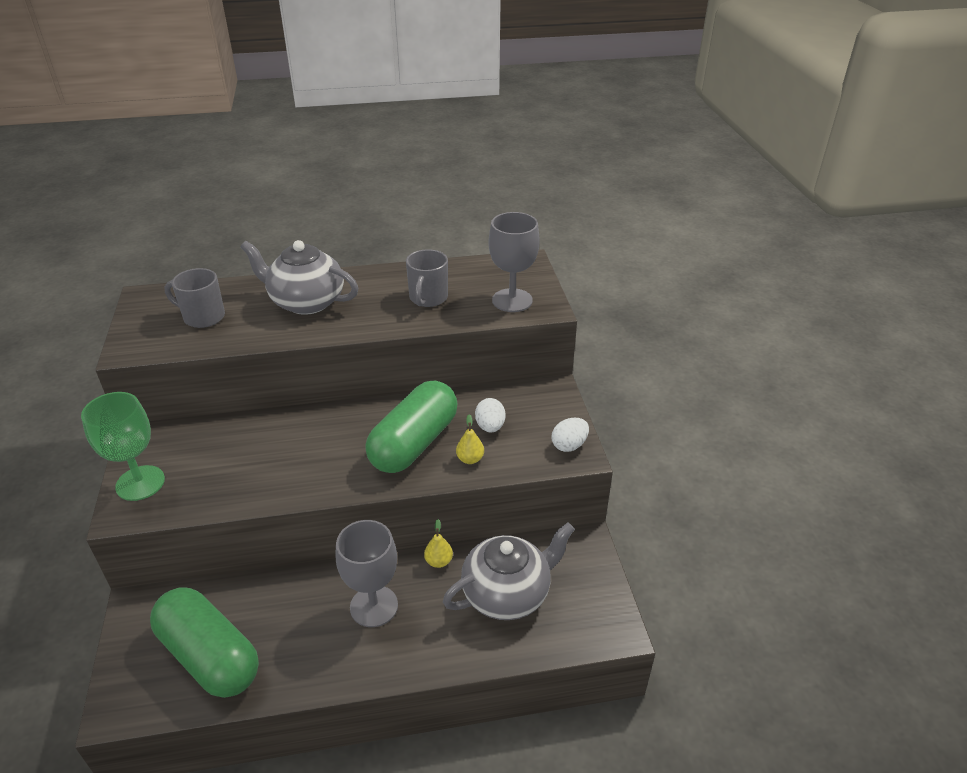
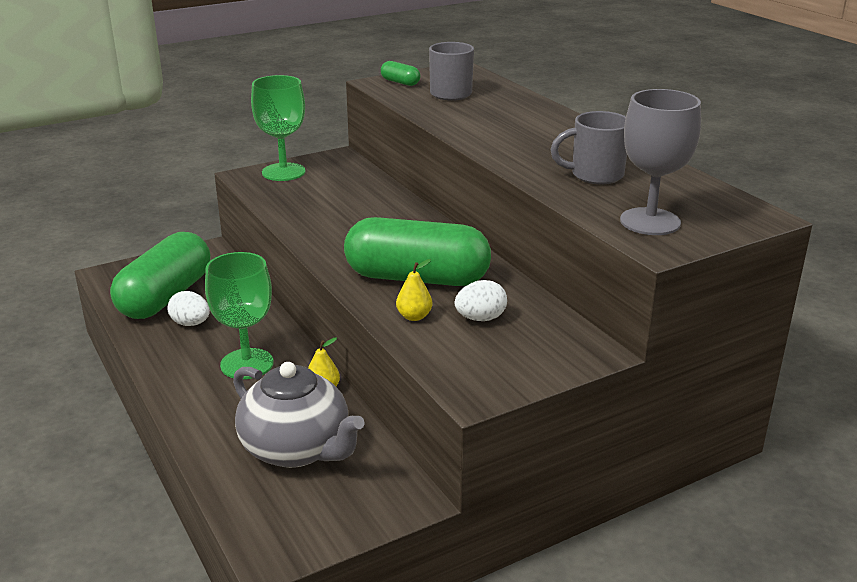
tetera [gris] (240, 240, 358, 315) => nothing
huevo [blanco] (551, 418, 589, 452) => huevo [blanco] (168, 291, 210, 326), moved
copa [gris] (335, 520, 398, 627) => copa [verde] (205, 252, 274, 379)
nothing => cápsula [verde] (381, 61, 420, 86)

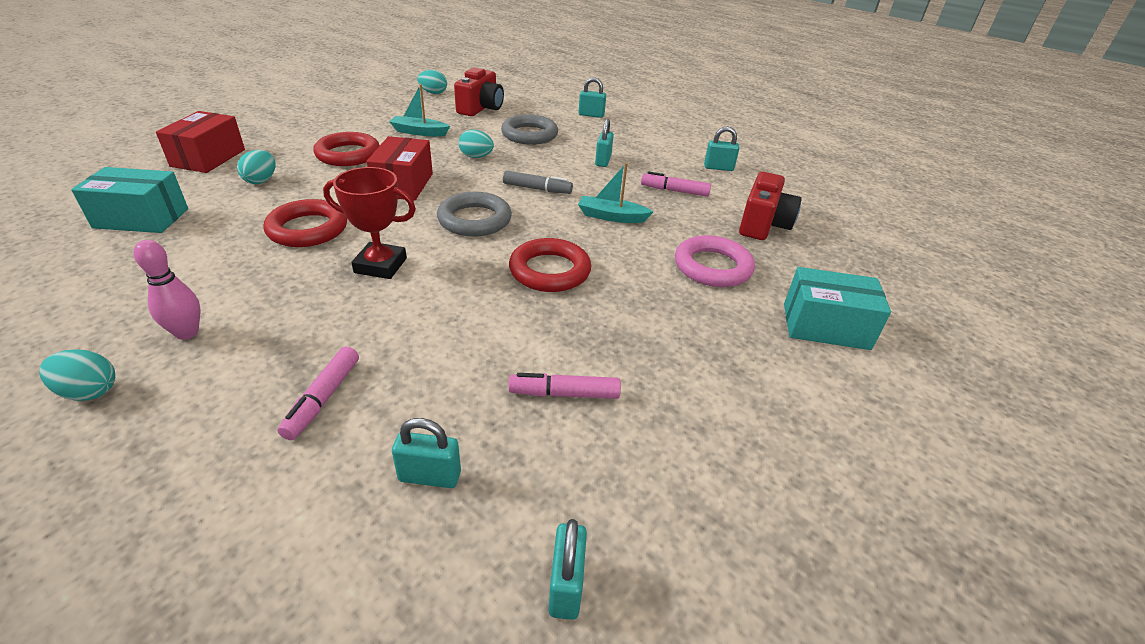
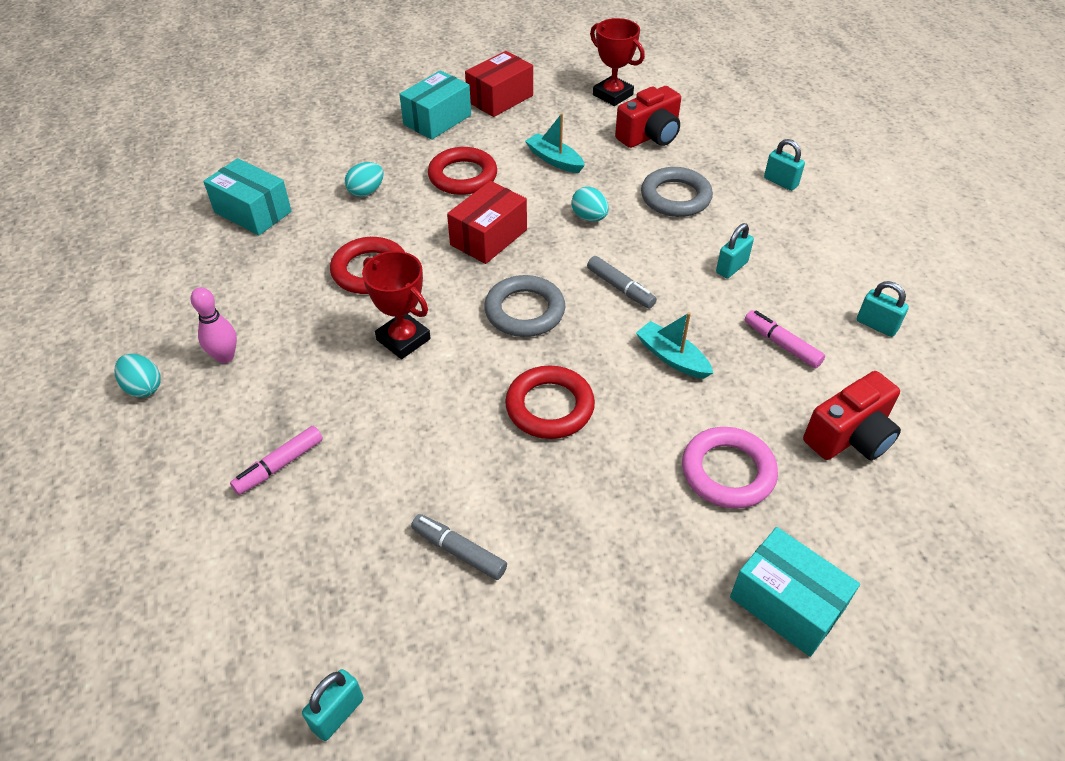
huevo [turquesa] (417, 70, 447, 94) => trofeo [rojo] (590, 18, 645, 106)
caja [rojo] (156, 111, 245, 173) => caja [rojo] (465, 51, 533, 117), moved
rotulador [rosa] (508, 373, 621, 399) => rotulador [gris] (411, 514, 507, 580)
candado [turquesa] (392, 418, 461, 488) => nothing
nothing => caja [turquesa] (399, 70, 471, 140)

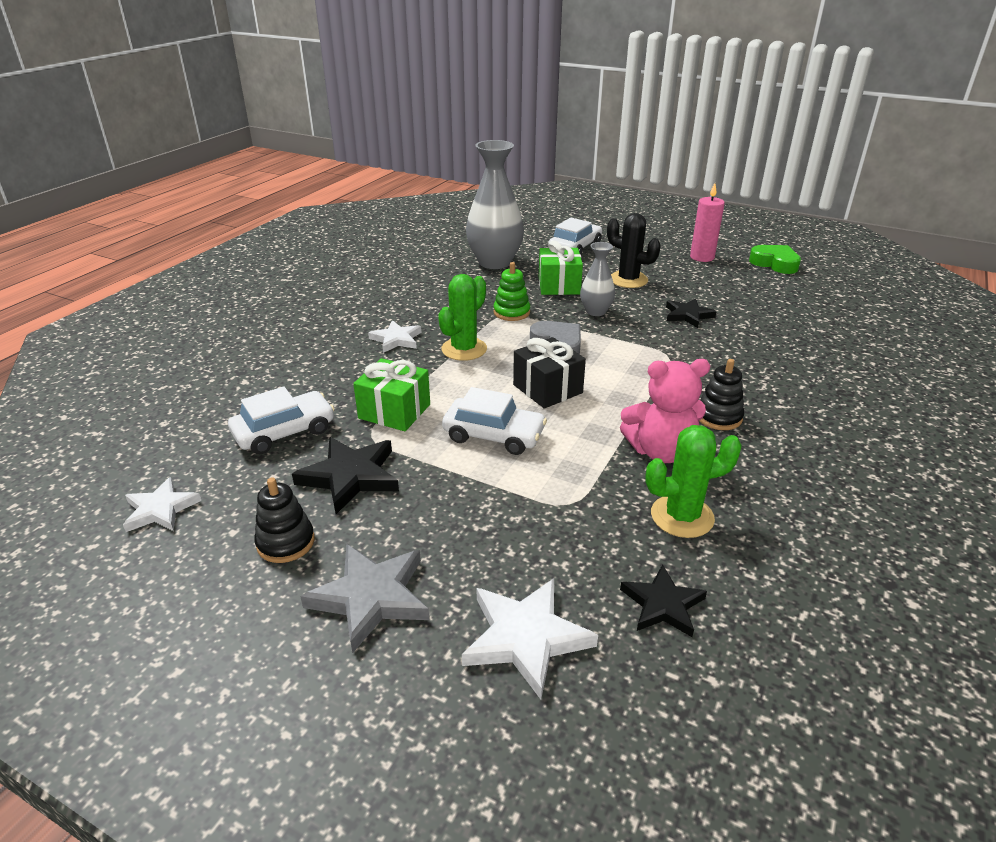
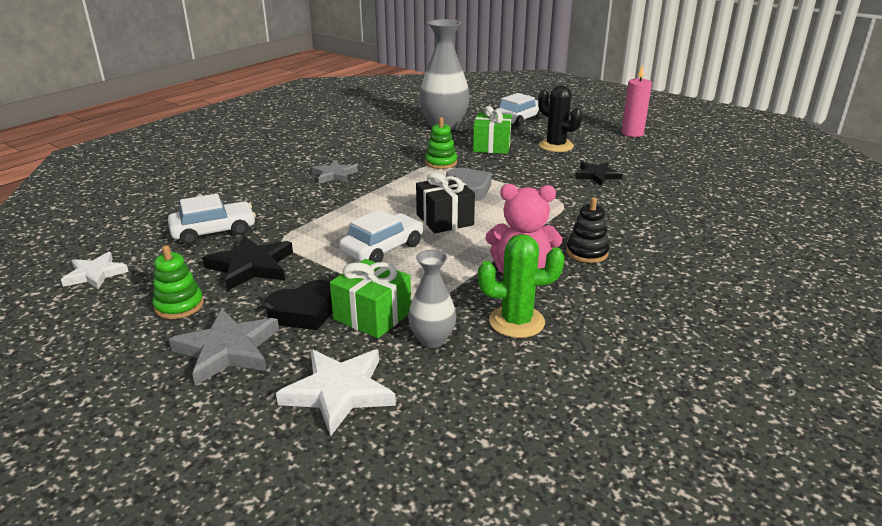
florero [gris] (580, 242, 615, 316) => florero [gris] (408, 250, 456, 348), moved
corazón [verde] (749, 245, 801, 274) => nothing
cactus [verde] (438, 274, 487, 361) => nothing
estrella [blanco] (368, 320, 422, 353) => estrella [gris] (312, 160, 358, 184)
regalo [verde] (353, 358, 430, 431) => regalo [verde] (330, 259, 411, 339), moved
coche [blanco] (442, 387, 547, 455) => coche [blanco] (339, 209, 423, 263), 75 degrees counterclockwise
juguete apilable [negro] (254, 478, 315, 563) => juguete apilable [verde] (152, 245, 204, 319)
estrella [negro] (620, 564, 707, 637) => nothing
nothing => corazón [negro] (265, 280, 333, 330)

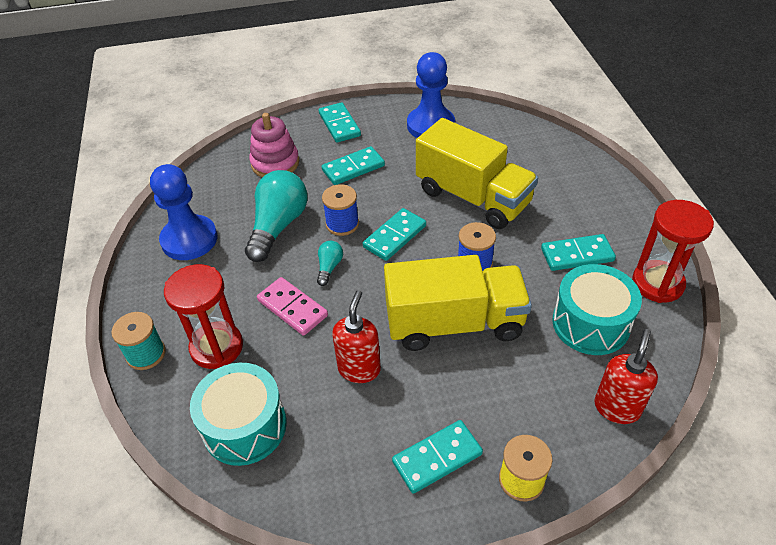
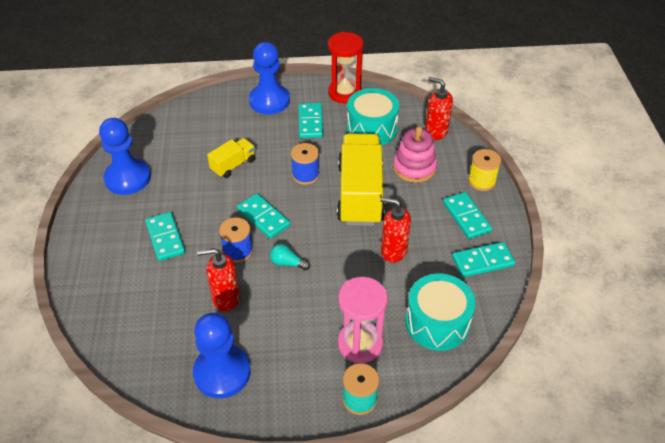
ficha de dominó [turquesa] (319, 102, 361, 143) => ficha de dominó [turquesa] (452, 242, 515, 277), moved
juguete apilable [rosa] (249, 113, 299, 178) => juguete apilable [rosa] (393, 127, 437, 183), moved
camión [amarillo] (416, 118, 538, 229) => camión [amarillo] (207, 138, 255, 178), x0.49
bombilla [turquesa] (245, 170, 308, 262) => dispensador de jabón [rojo] (197, 248, 240, 311)
reloj de arena [rojo] (164, 264, 243, 369) => reloj de arena [rosa] (338, 277, 388, 363)
ficha de dominó [rosa] (257, 277, 328, 336) => nothing
nothing => peón [azul] (249, 42, 290, 114)

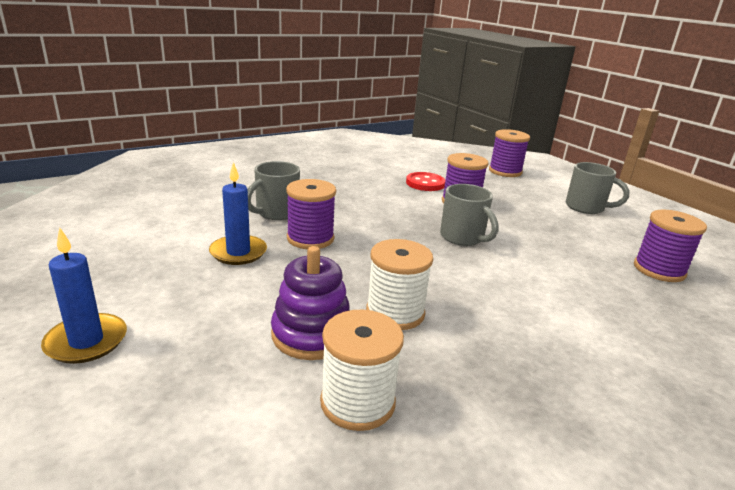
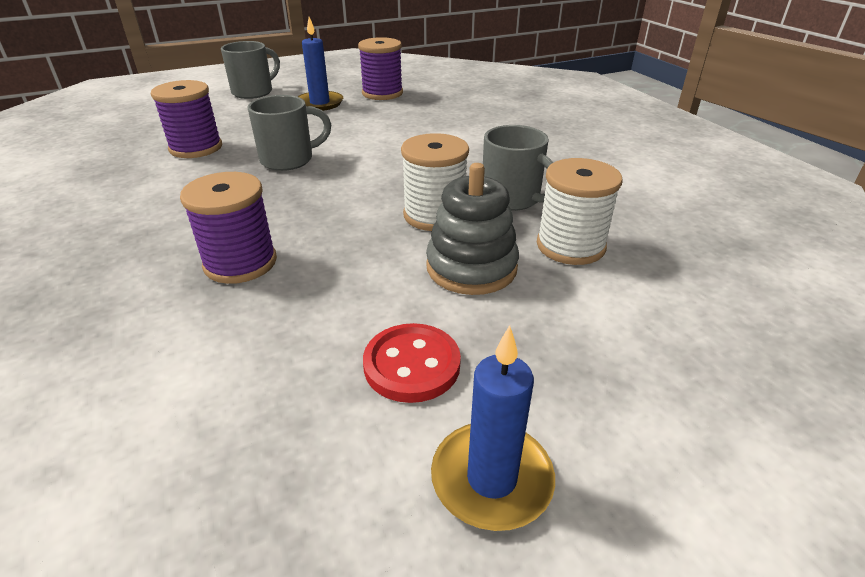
carrete [morado] (489, 129, 530, 177) => nothing
taza [gris] (248, 161, 300, 220) => taza [gris] (483, 125, 554, 211), moved
vela [azul] (209, 162, 267, 265) => vela [azul] (298, 17, 343, 111), moved
botón [rojo] (406, 172, 445, 191) => botón [rojo] (363, 323, 461, 403), moved
juguete apilable [morado] (271, 246, 350, 360) => juguete apilable [gris] (426, 163, 519, 295)

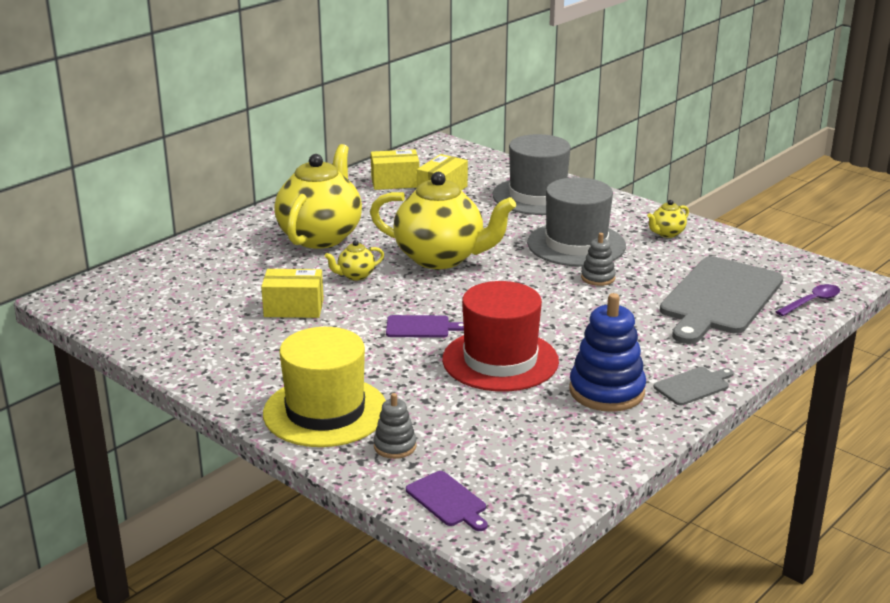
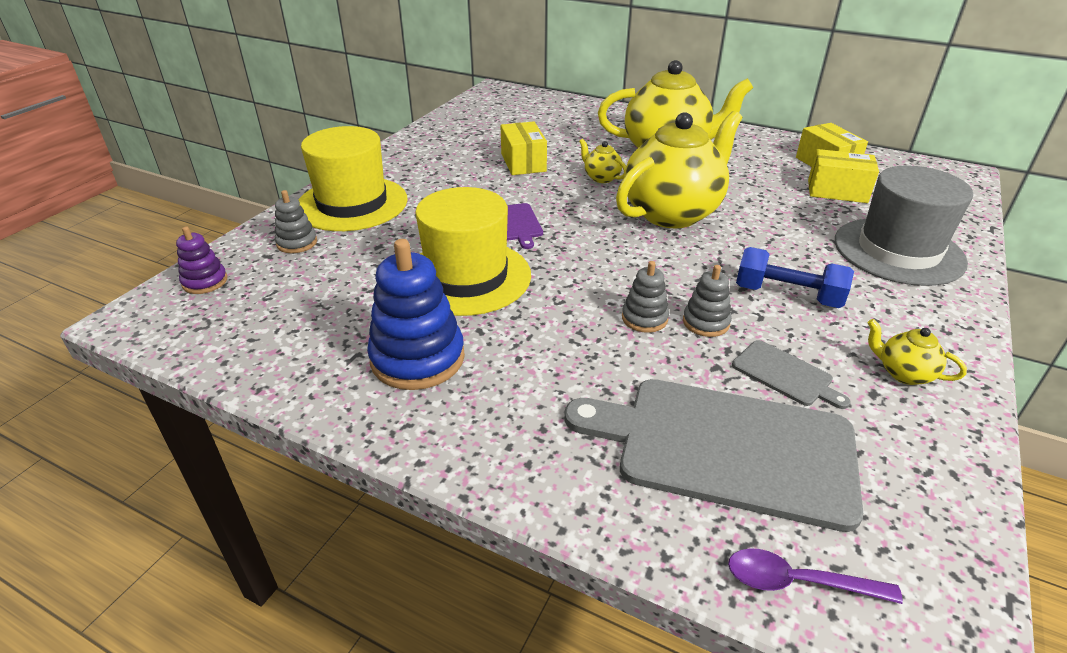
tetera [amarillo] (370, 172, 516, 269) => tetera [amarillo] (616, 111, 742, 228), 135 degrees counterclockwise
sombrero [gris] (527, 177, 626, 267) => mancuerna [azul] (736, 247, 854, 308)
sombrero [rojo] (442, 281, 559, 392) => sombrero [amarillo] (415, 187, 531, 316)
cuchara [morado] (776, 284, 840, 316) => cuchara [morado] (728, 548, 903, 604), 150 degrees clockwise
tabla de cortar [gris] (654, 367, 734, 406) => tabla de cortar [gris] (732, 340, 850, 409), moved
tabla de cortar [morado] (406, 471, 488, 531) => juguete apilable [morado] (176, 226, 228, 294)
nothing => juguete apilable [gris] (622, 261, 669, 333)

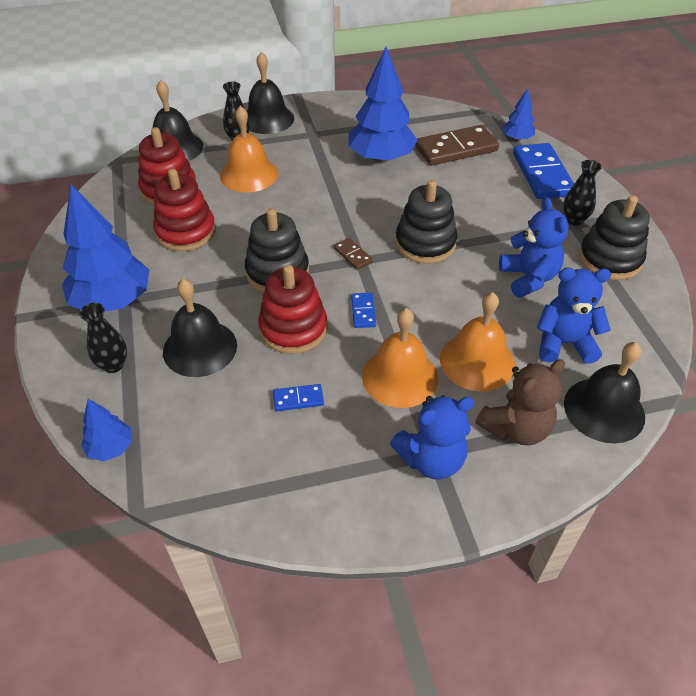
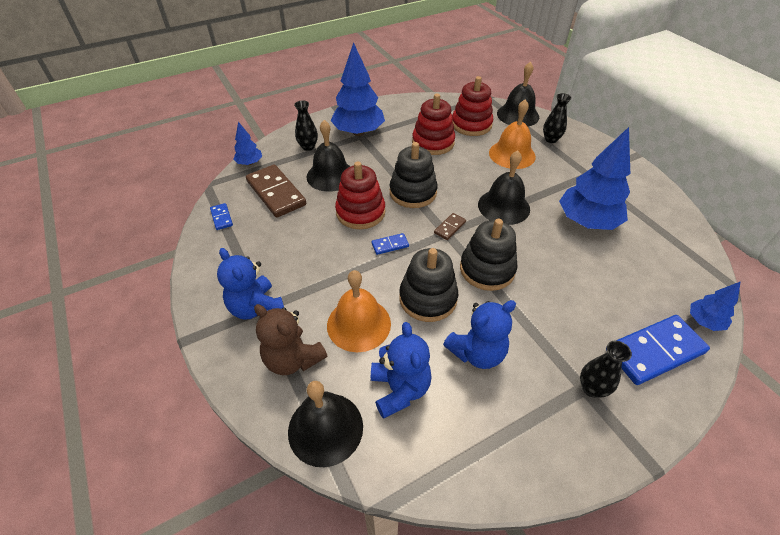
campana [negro] (247, 52, 294, 134) => campana [negro] (478, 150, 530, 225), moved
ficha de dominó [marrón] (415, 125, 499, 166) => ficha de dominó [marrón] (246, 164, 306, 218), moved
juguete apilable [negro] (579, 195, 650, 280) => juguete apilable [negro] (399, 248, 458, 322), moved
campana [naranja] (362, 308, 438, 408) => nothing
ficha de dominó [azul] (273, 384, 324, 411) => ficha de dominó [azul] (210, 203, 233, 230), moved

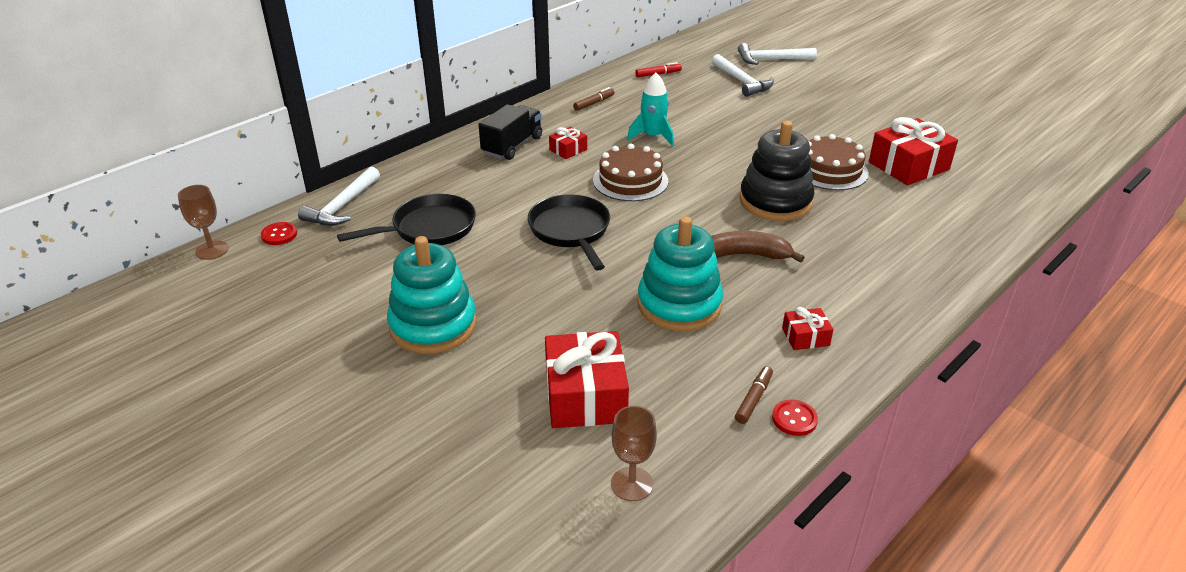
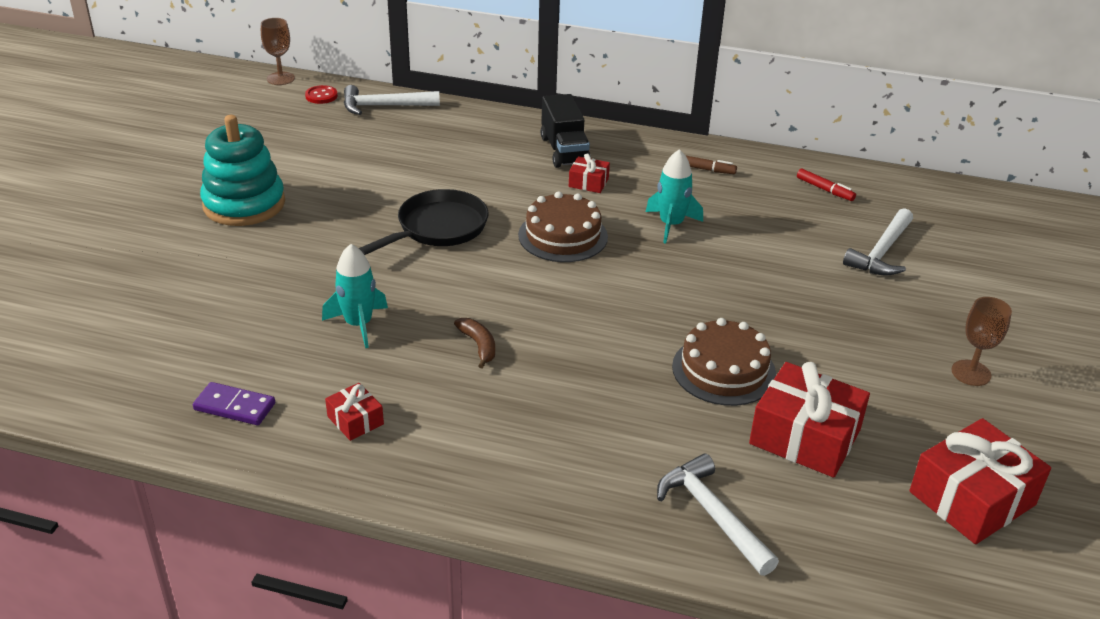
martillo [blanco] (738, 43, 817, 65) => martillo [blanco] (657, 454, 779, 576), moved
camión [negro] (478, 104, 542, 160) => camión [negro] (541, 94, 591, 168), 75 degrees clockwise
juguete apilable [negro] (739, 121, 815, 221) => nothing
sartén [negro] (337, 194, 476, 245) => nothing
juguete apilable [turquesa] (637, 216, 723, 331) => cohete [turquesa] (322, 244, 388, 348)
plátano [marrón] (711, 231, 805, 263) => plátano [marrón] (454, 318, 495, 368), x0.61
regalo [rojo] (545, 331, 629, 428) => regalo [rojo] (909, 418, 1051, 544), moved
rotulador [marrón] (735, 366, 773, 424) => ficha de dominó [morado] (193, 382, 275, 425)
botón [rojo] (772, 400, 818, 436) => nothing
copa [marrón] (611, 406, 657, 501) => copa [marrón] (952, 297, 1012, 386), moved

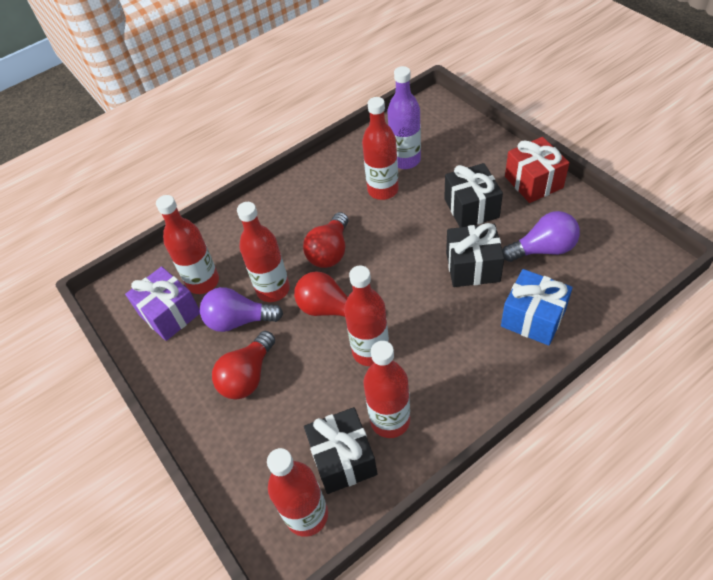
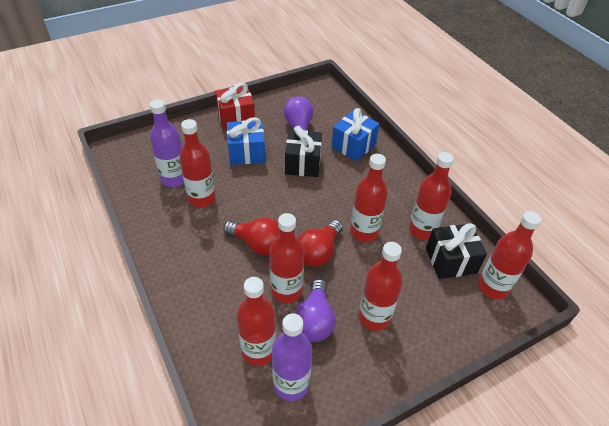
regalo [negro] (444, 163, 503, 227) => regalo [azul] (227, 117, 265, 165)
regalo [morado] (125, 266, 200, 341) => botella [morado] (272, 313, 313, 401)
bombilla [rojo] (212, 331, 275, 399) => botella [rojo] (359, 242, 403, 331)

